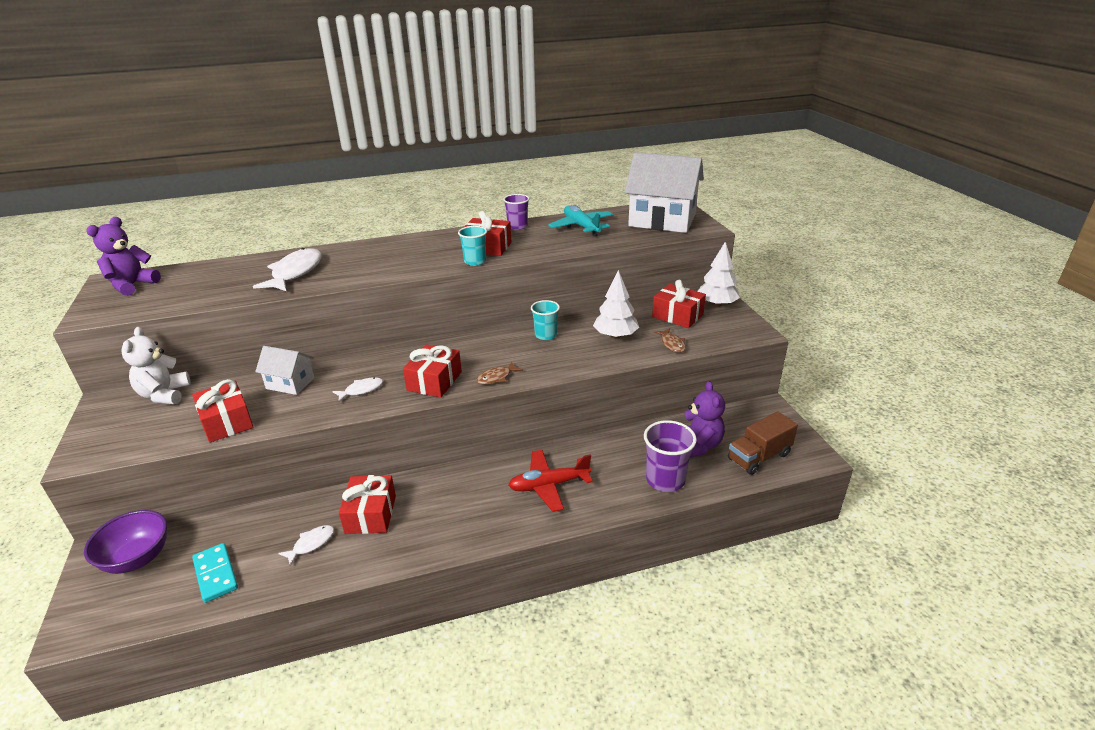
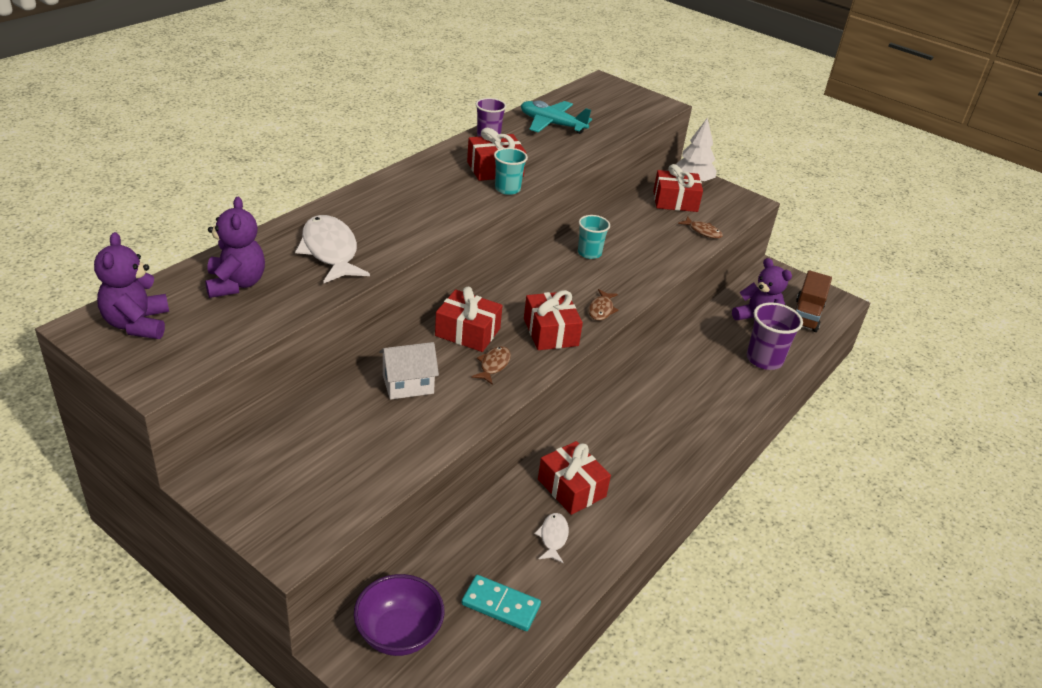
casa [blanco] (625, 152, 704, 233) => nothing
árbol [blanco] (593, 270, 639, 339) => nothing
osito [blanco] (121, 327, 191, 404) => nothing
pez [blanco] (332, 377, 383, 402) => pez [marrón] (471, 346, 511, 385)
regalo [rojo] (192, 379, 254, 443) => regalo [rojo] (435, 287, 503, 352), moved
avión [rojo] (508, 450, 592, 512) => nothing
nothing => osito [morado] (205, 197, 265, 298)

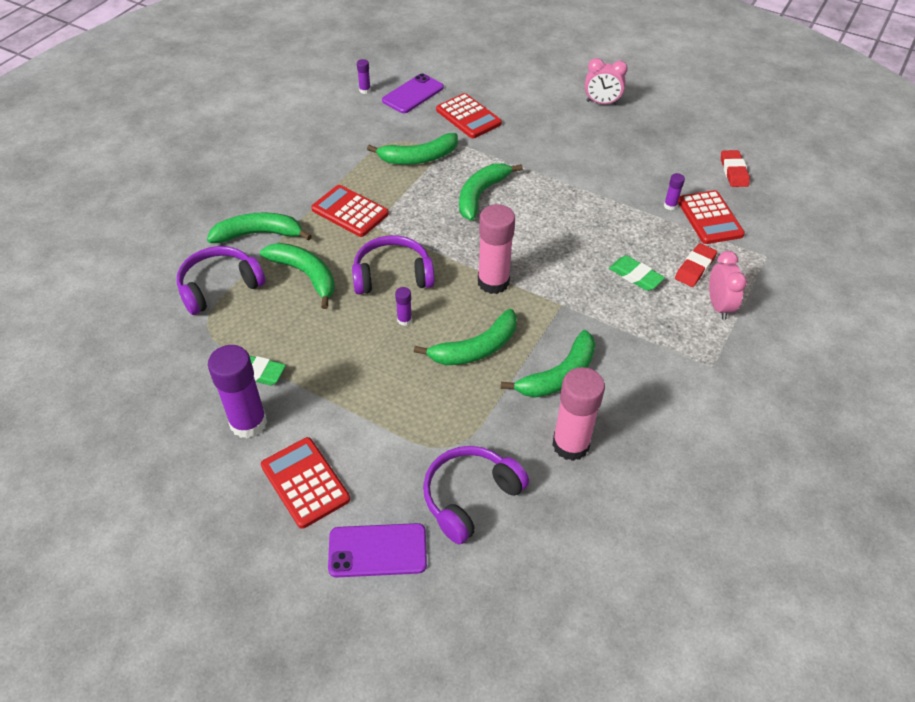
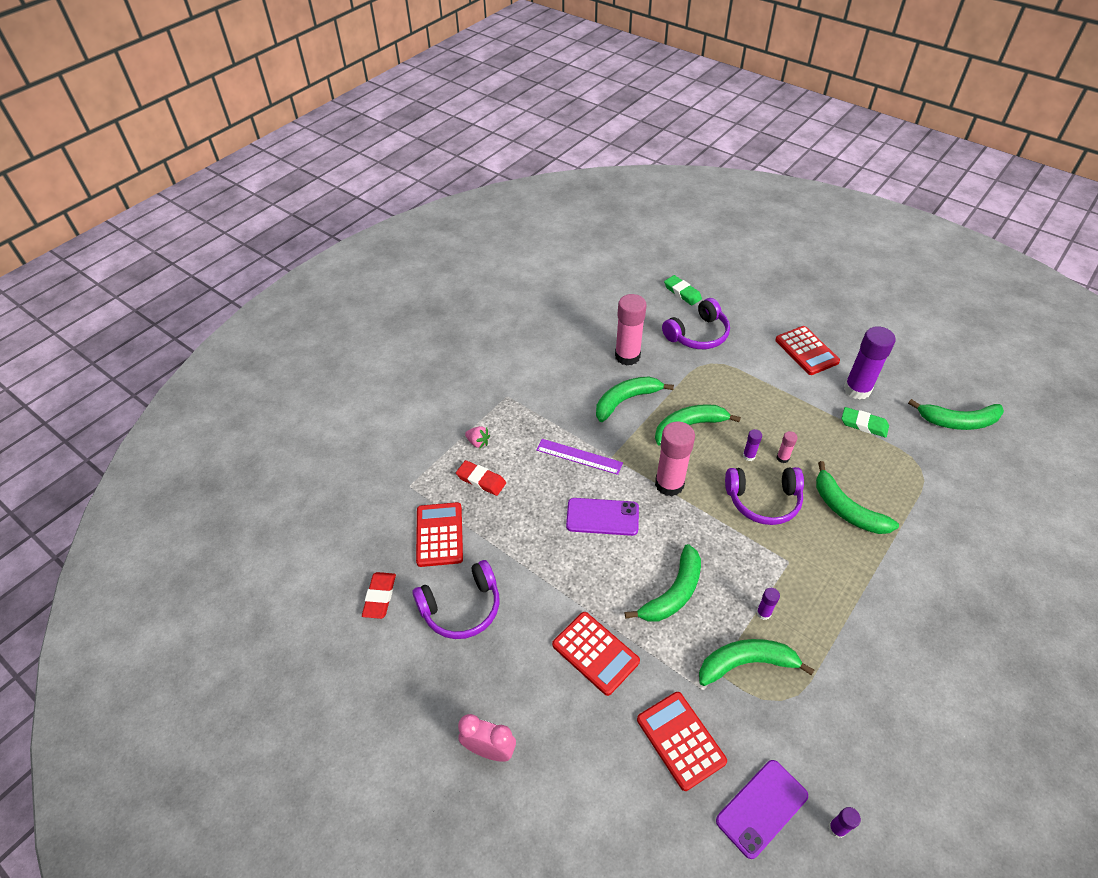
barra de pegamento [morado] (664, 173, 685, 210) => barra de pegamento [morado] (756, 588, 780, 620), moved
calculadora [rojo] (311, 185, 389, 237) => calculadora [rojo] (552, 612, 640, 696), moved
plátano [verde] (207, 212, 312, 243) => plátano [verde] (908, 399, 1004, 430), moved
goma de borrar [rojo] (675, 243, 717, 287) => goma de borrar [rojo] (456, 460, 506, 496), 75 degrees clockwise
auriculares [morado] (177, 246, 266, 315) => auriculares [morado] (412, 560, 499, 639), moved
despertador [rosa] (709, 251, 747, 320) => fresa [rosa] (465, 426, 490, 449)
goma de borrar [verde] (609, 256, 665, 291) => goma de borrar [verde] (664, 275, 702, 305), moved
móvil [morado] (328, 523, 427, 577) => móvil [morado] (566, 498, 639, 536), moved
nothing => barra de pegamento [rosa] (777, 431, 798, 463)
nothing => regla [morado] (536, 439, 623, 475)

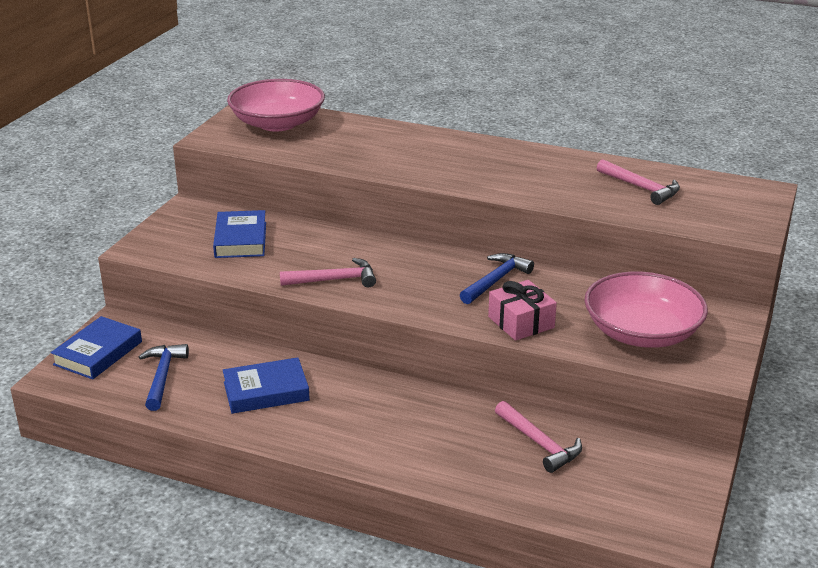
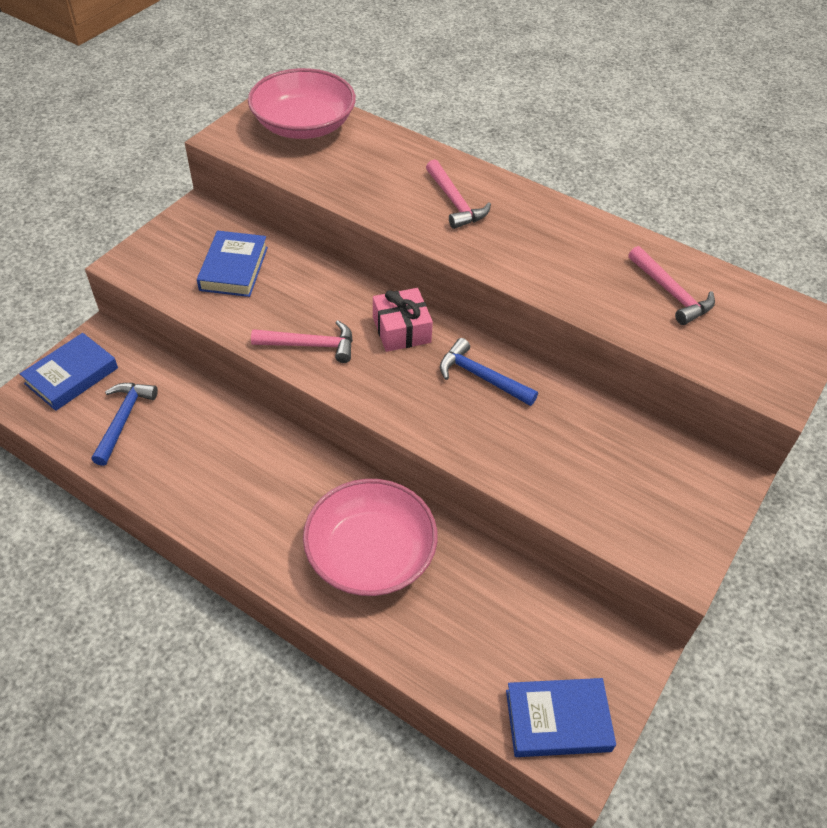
martillo [azul] (460, 253, 534, 304) => martillo [azul] (440, 338, 538, 406), 105 degrees counterclockwise
cuenco [rosa] (584, 272, 708, 348) => cuenco [rosa] (303, 479, 438, 596), moved
regalo [rosa] (488, 280, 557, 341) => regalo [rosa] (373, 288, 433, 352), moved
libro [azul] (223, 357, 310, 414) => libro [azul] (506, 678, 616, 757), moved
martillo [rosa] (495, 401, 582, 473) => martillo [rosa] (426, 159, 491, 229), moved

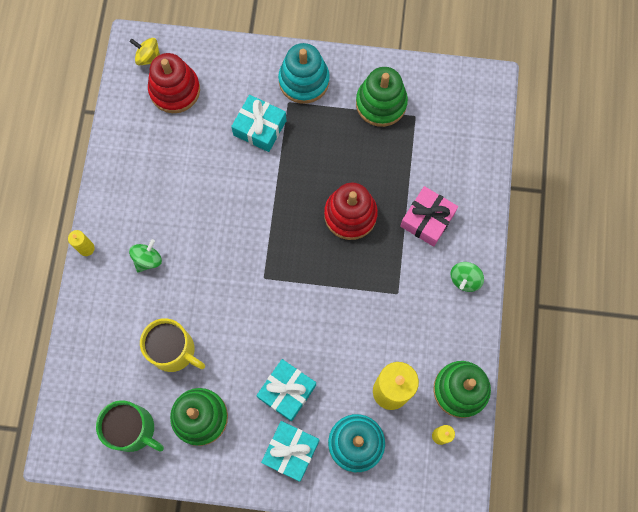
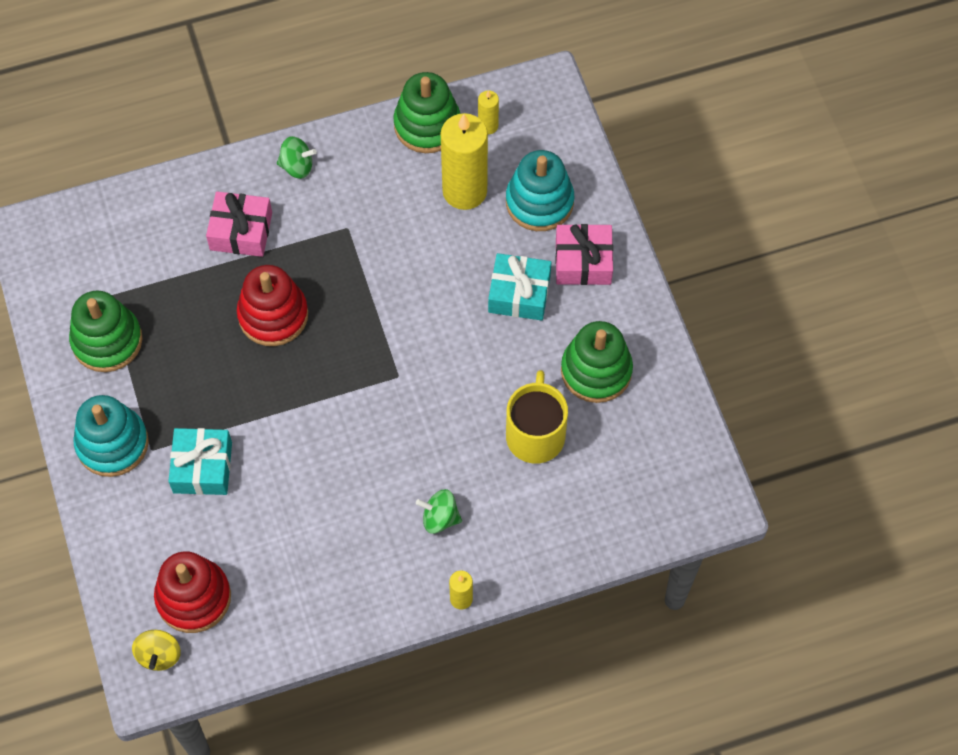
taza [verde] (96, 400, 164, 452) => nothing
regalo [turquesa] (261, 421, 319, 482) => regalo [rosa] (555, 224, 613, 285)

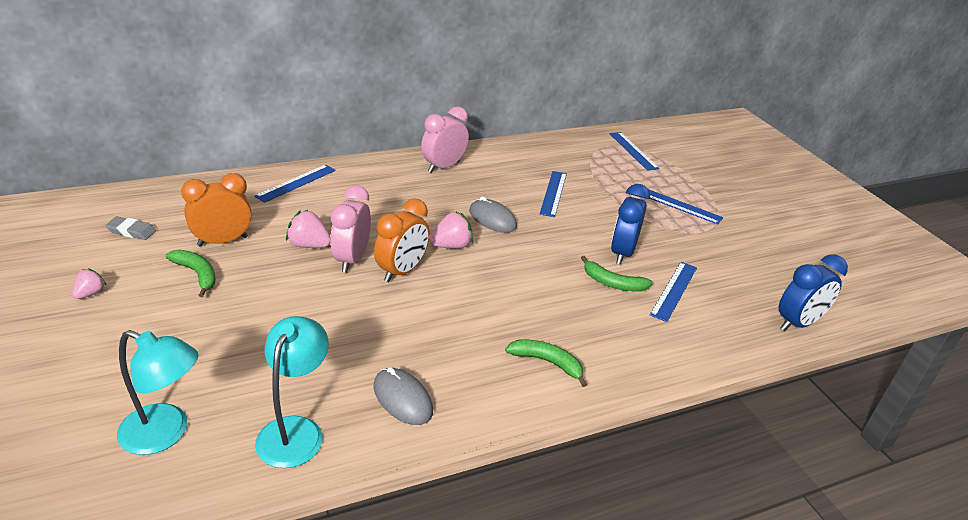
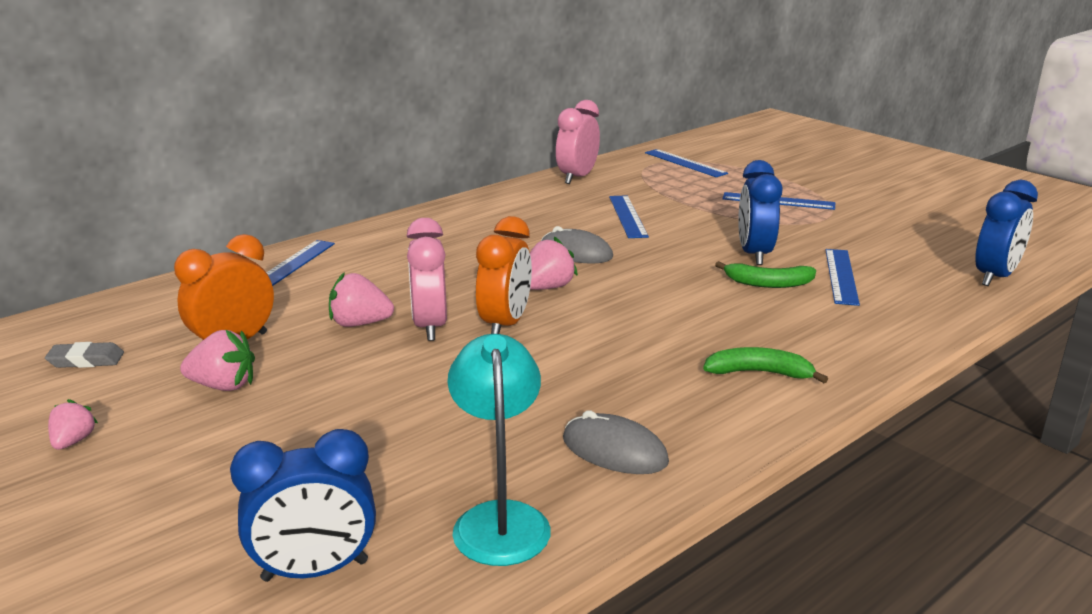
despertador [rosa] (421, 106, 469, 173) => despertador [rosa] (556, 100, 600, 184), moved
plátano [verde] (165, 250, 216, 297) => fresa [rosa] (180, 330, 255, 391)
lámpara [turquesa] (117, 330, 199, 455) => despertador [azul] (230, 429, 376, 582)

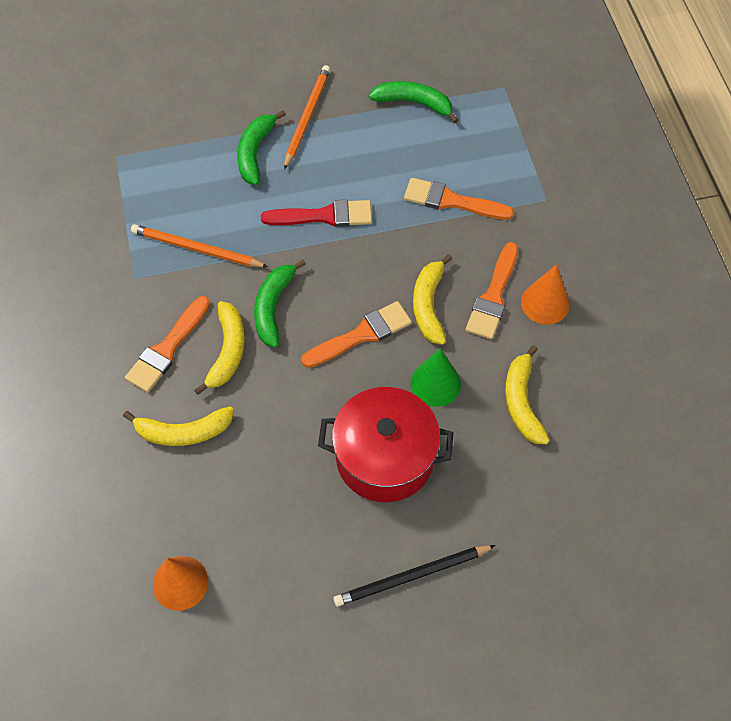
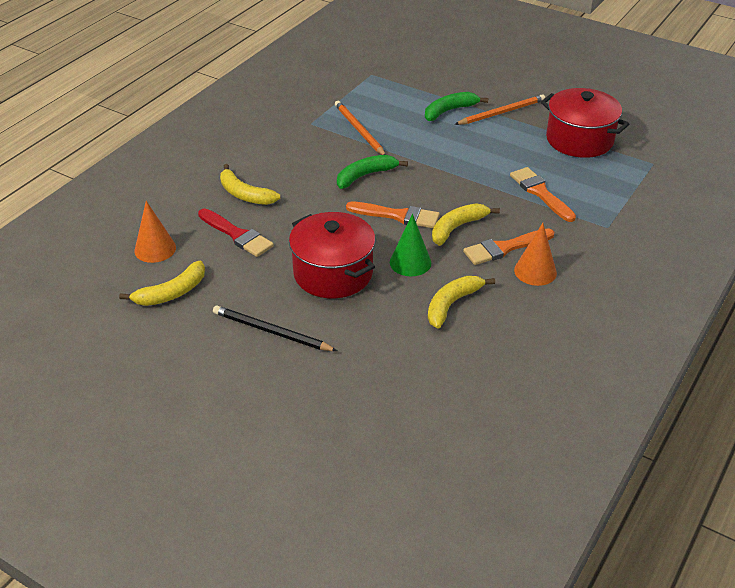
plátano [verde] (369, 81, 458, 124) => olla [rojo] (541, 88, 629, 158)
pincel [rojo] (261, 200, 372, 227) => pincel [rojo] (198, 208, 274, 257), moved
pincel [naranja] (125, 296, 210, 392) => nothing
plátano [amarillo] (194, 301, 245, 395) => plátano [amarillo] (119, 260, 205, 306), moved

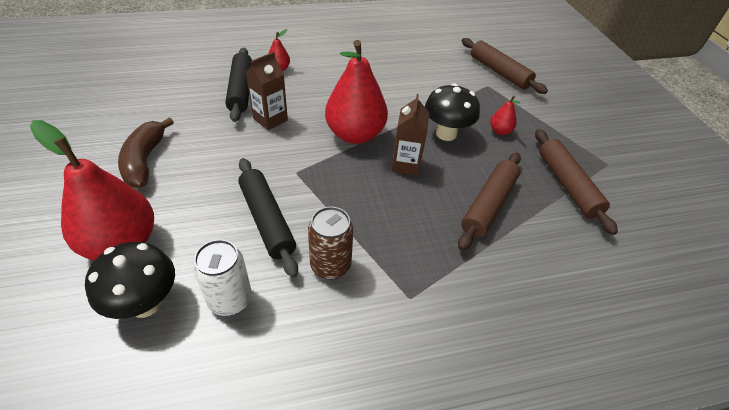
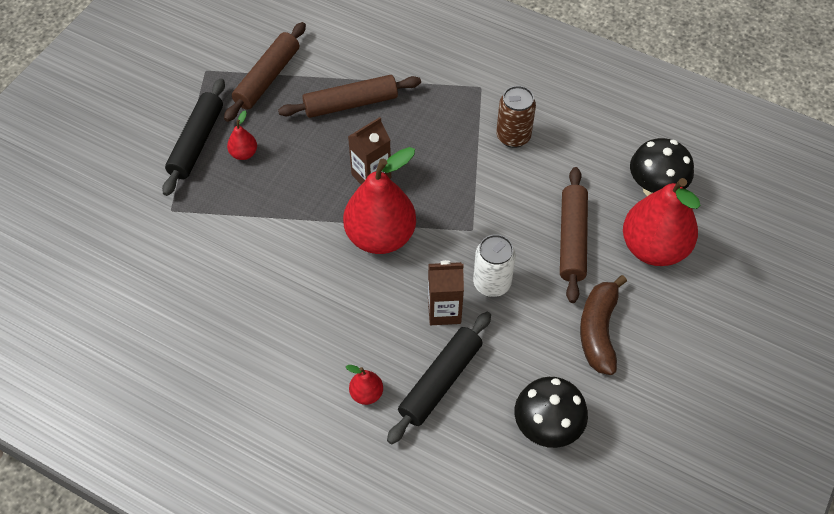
rodillo [marrón] (462, 38, 548, 94) => rodillo [marrón] (560, 167, 588, 303), moved
seta [negro] (425, 83, 480, 141) => seta [negro] (515, 377, 588, 448), moved
plátano [marrón] (118, 117, 174, 188) => plátano [marrón] (580, 275, 627, 375), 150 degrees clockwise
rodillo [negro] (238, 158, 298, 278) => rodillo [negro] (162, 78, 225, 196), moved
lata [blanco] (193, 239, 252, 316) => lata [blanco] (473, 234, 516, 297), moved

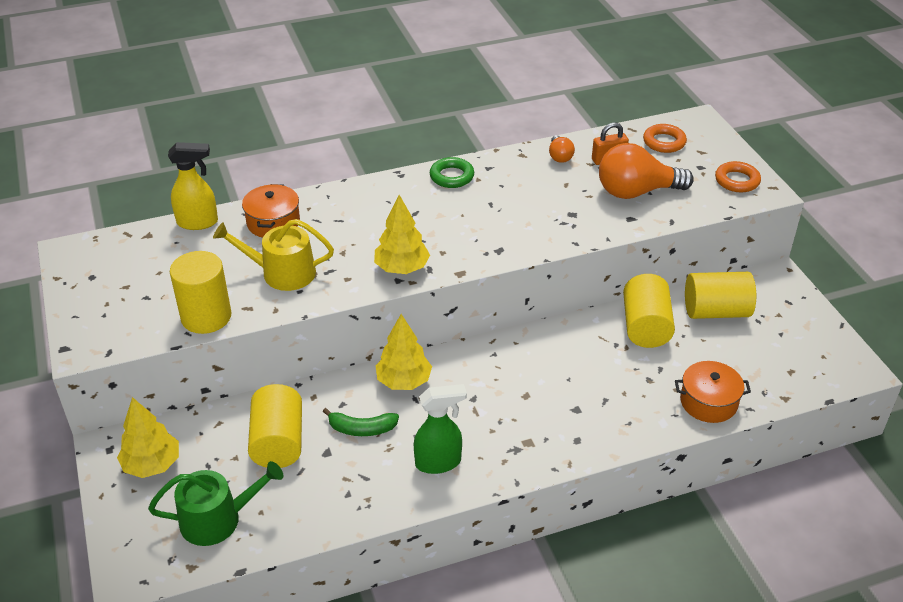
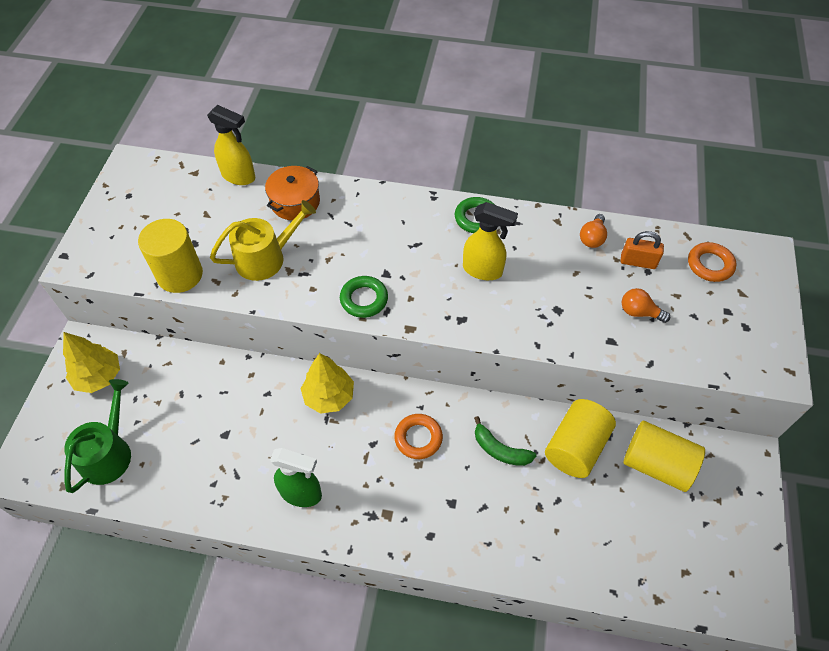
bombilla [naranja] (599, 143, 694, 199) => bombilla [naranja] (622, 288, 670, 323), x0.48
anillo [naranja] (715, 161, 761, 192) => anillo [naranja] (394, 414, 443, 459), moved
árbol [amarillo] (374, 195, 430, 274) => anillo [verde] (340, 276, 388, 318)
regadera [amarillo] (213, 219, 334, 291) => regadera [amarillo] (210, 200, 316, 281), 120 degrees clockwise
olla [naranja] (675, 361, 751, 423) => nothing
cilindro [amarillo] (248, 384, 302, 468) => nothing
plátano [verde] (323, 408, 399, 436) => plátano [verde] (474, 416, 536, 466), moved
regadera [verde] (148, 461, 283, 546) => regadera [verde] (64, 379, 131, 493), 90 degrees counterclockwise
nothing => pulverizador [amarillo] (463, 202, 518, 280)

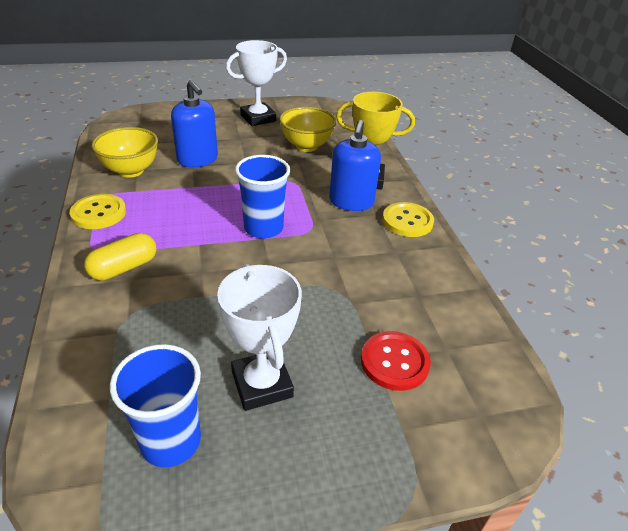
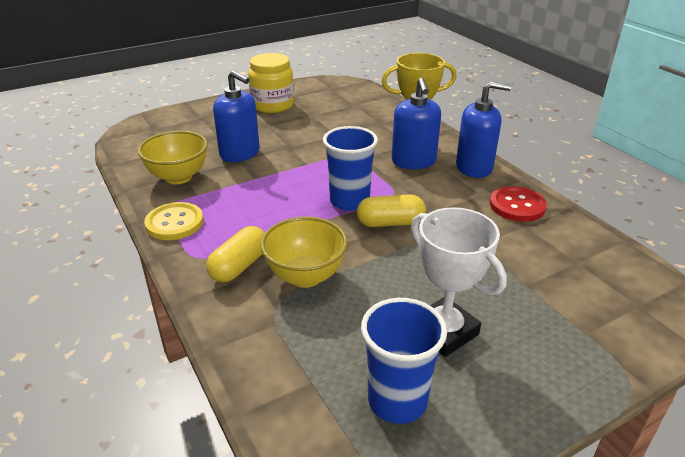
trofeo [blanco] (226, 40, 287, 126) => tarro [amarillo] (248, 53, 294, 113)
cuenco [amarillo] (279, 107, 337, 152) => cuenco [amarillo] (260, 217, 348, 288), moved
botón [amarillo] (382, 202, 434, 237) => dispensador de jabón [azul] (456, 81, 511, 178)
botón [rojo] (361, 331, 431, 391) => botón [rojo] (490, 186, 547, 222), moved
nothing => cápsula [amarillo] (357, 194, 426, 227)

